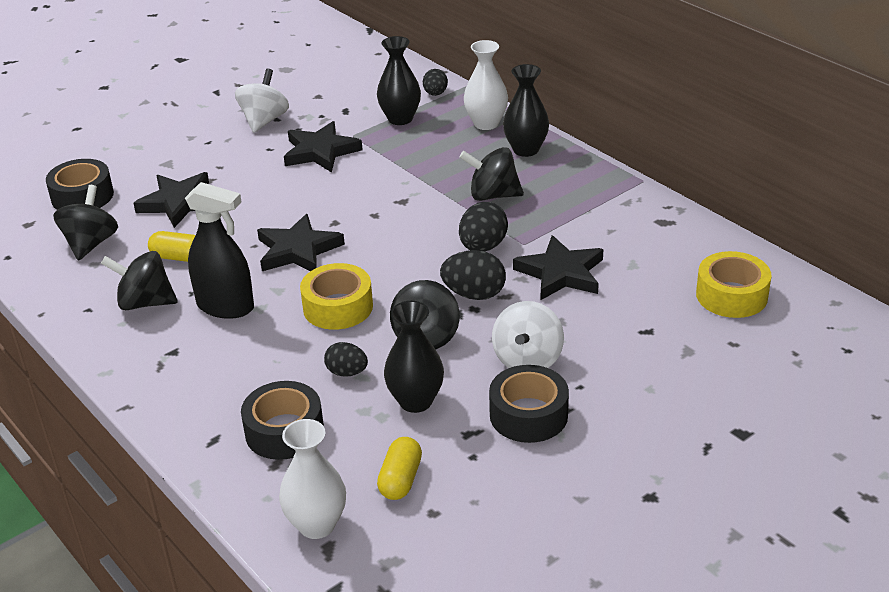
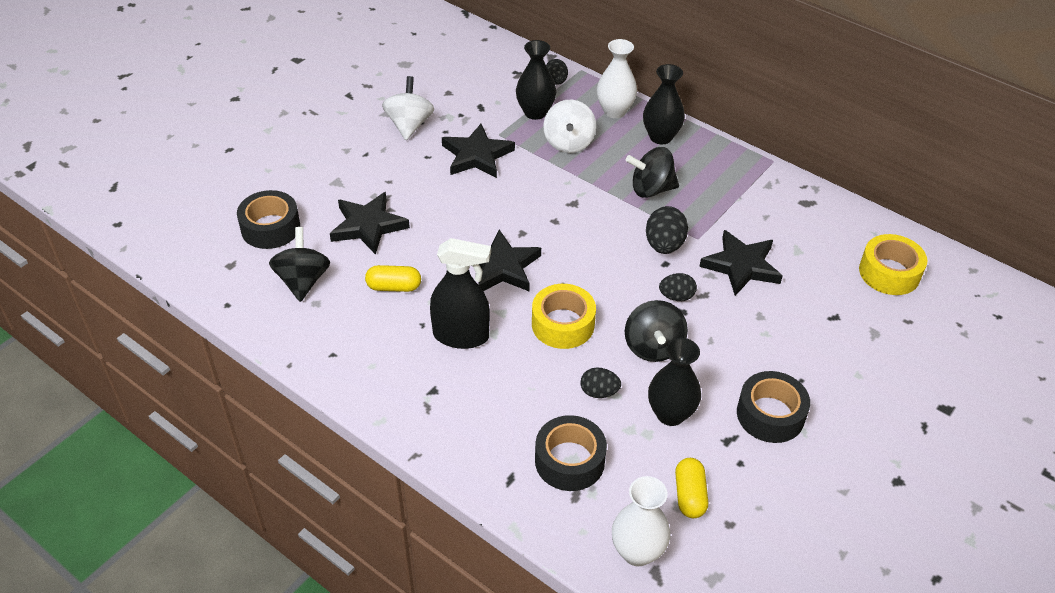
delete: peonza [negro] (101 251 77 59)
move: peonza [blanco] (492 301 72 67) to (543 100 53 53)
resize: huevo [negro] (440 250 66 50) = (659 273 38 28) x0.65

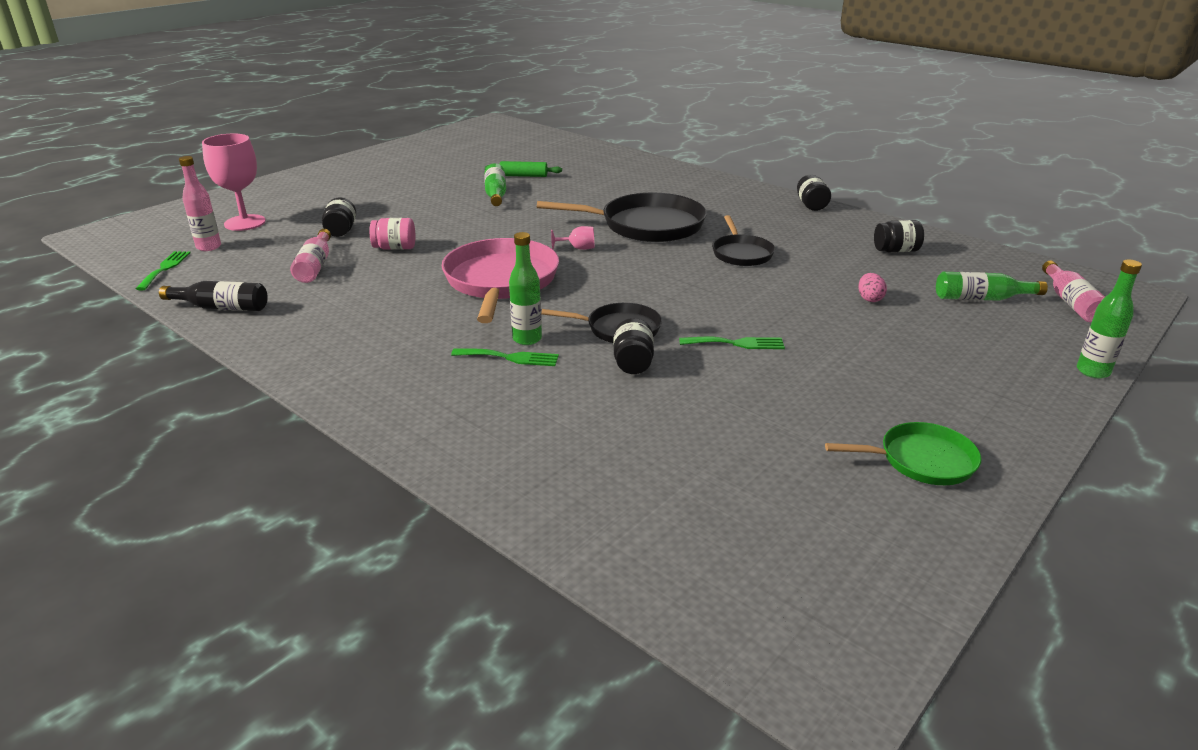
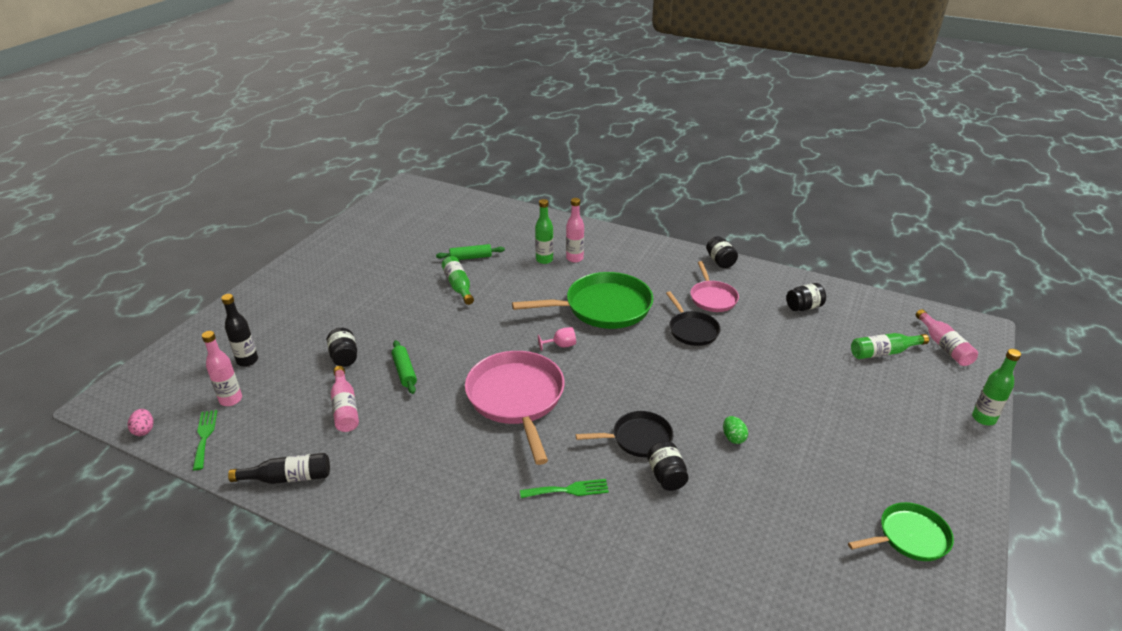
insert: botella [rosa] (566 198 18 65); sartén [rosa] (690 261 49 51)
move: botella [verde] (509 232 33 113) to (535 199 18 65); huevo [rosa] (858 273 29 29) to (128 409 26 27)
replace: copa [rosa] (202 134 64 97) to botella [negro] (221 294 37 73); tarro [rosa] (369 218 46 32) to rodillo [verde] (392 340 25 54); tenedor [verde] (679 337 106 12) to huevo [verde] (723 416 25 28)
recolor: sartén [negro] (537 192 170 50) to sartén [verde] (512 272 141 57)

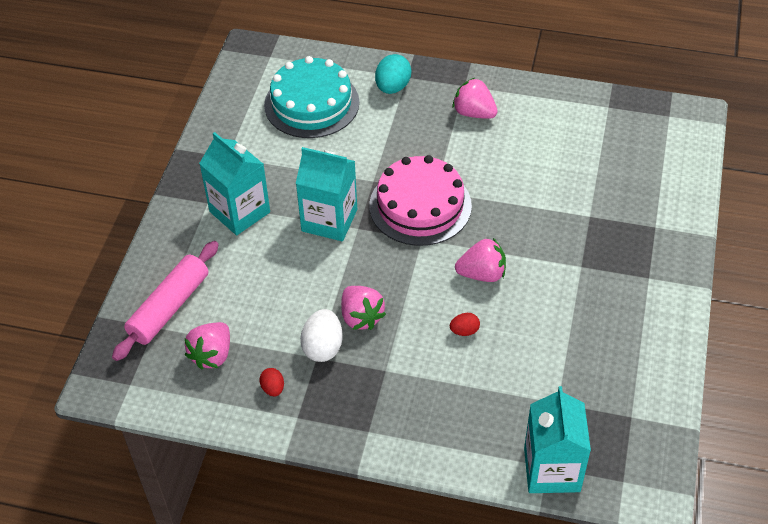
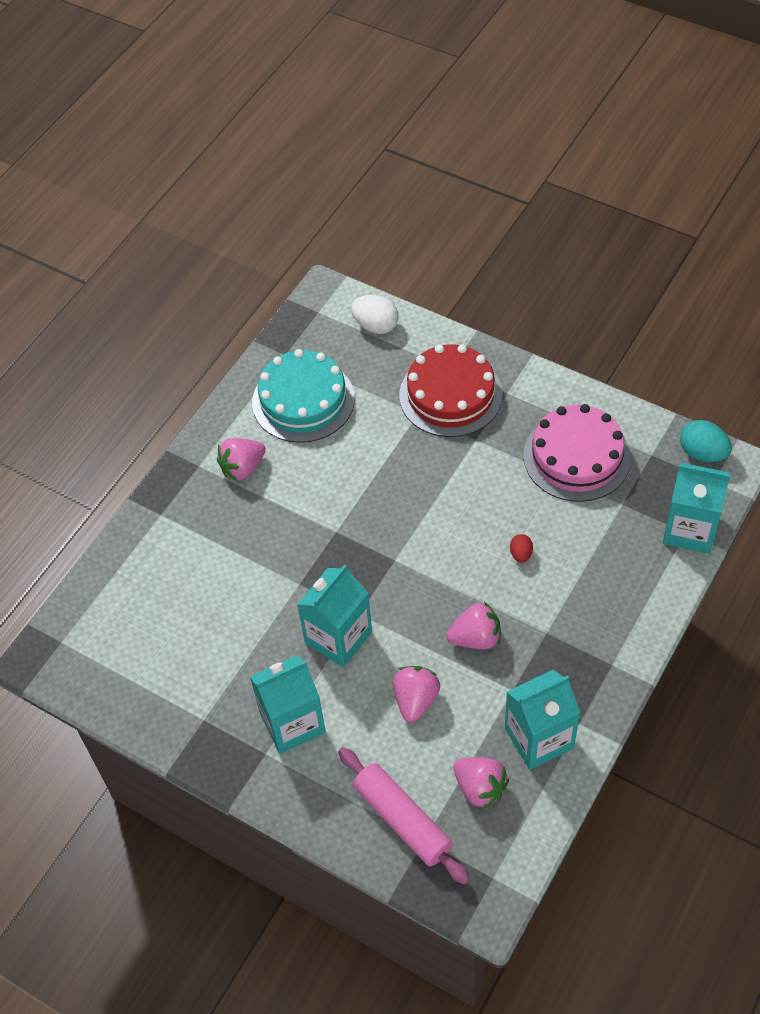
insert: tarta [rojo] (399 344 104 93)
move: tarta [turquesa] (264 56 95 82) to (252 349 103 94); huevo [blanco] (300 309 43 53) to (351 295 47 39); tarta [rosa] (369 155 103 91) to (524 404 107 98); huevo [turquesa] (375 54 36 40) to (680 420 52 42); fresa [rosa] (455 238 51 44) to (393 666 47 56)
replace: huevo [rojo] (259 368 25 29) to cartón de leche [turquesa] (505 670 75 100)

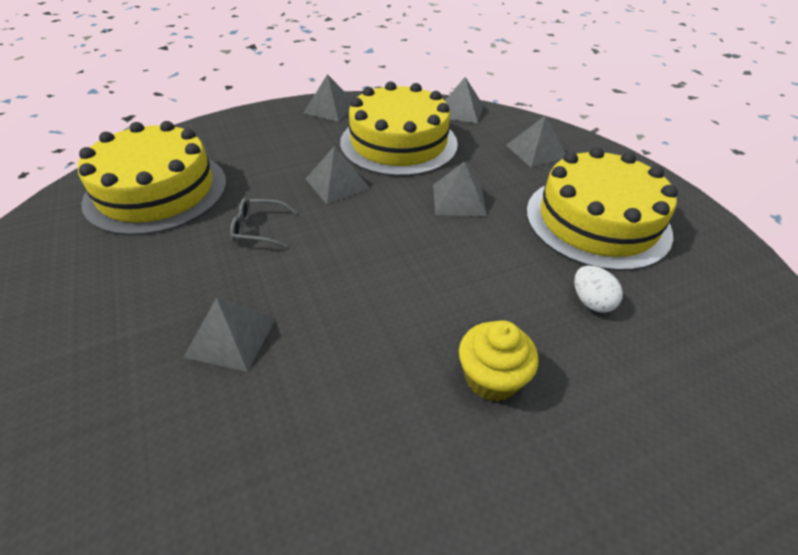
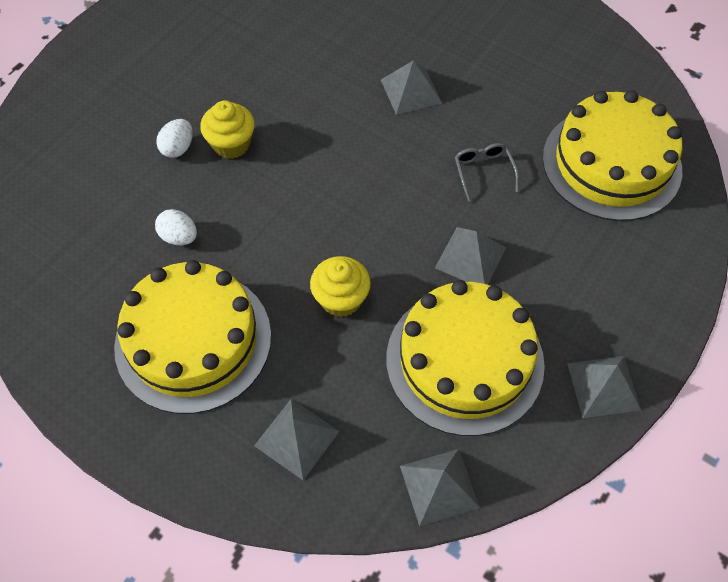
insert: huevo [blanco] (156 119 37 39)
replace: pirámide [gris] (433 162 54 54) to magdalena [amarillo] (310 256 61 61)
rotate: gafas [gris] (230 198 68 51) = (455 143 64 59) 75 degrees counterclockwise

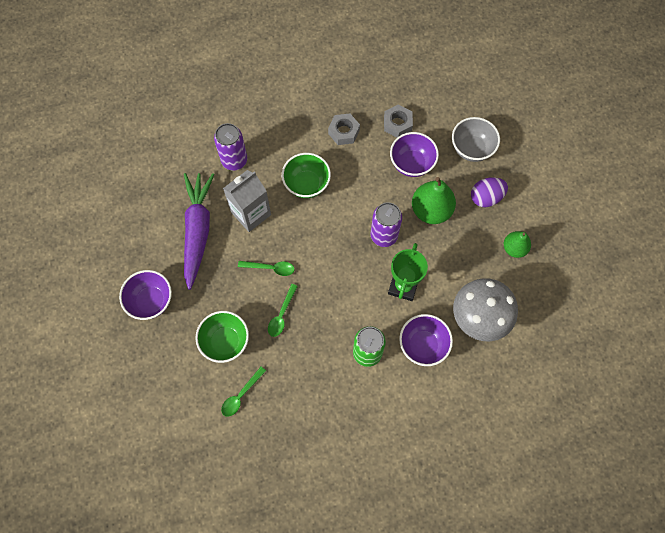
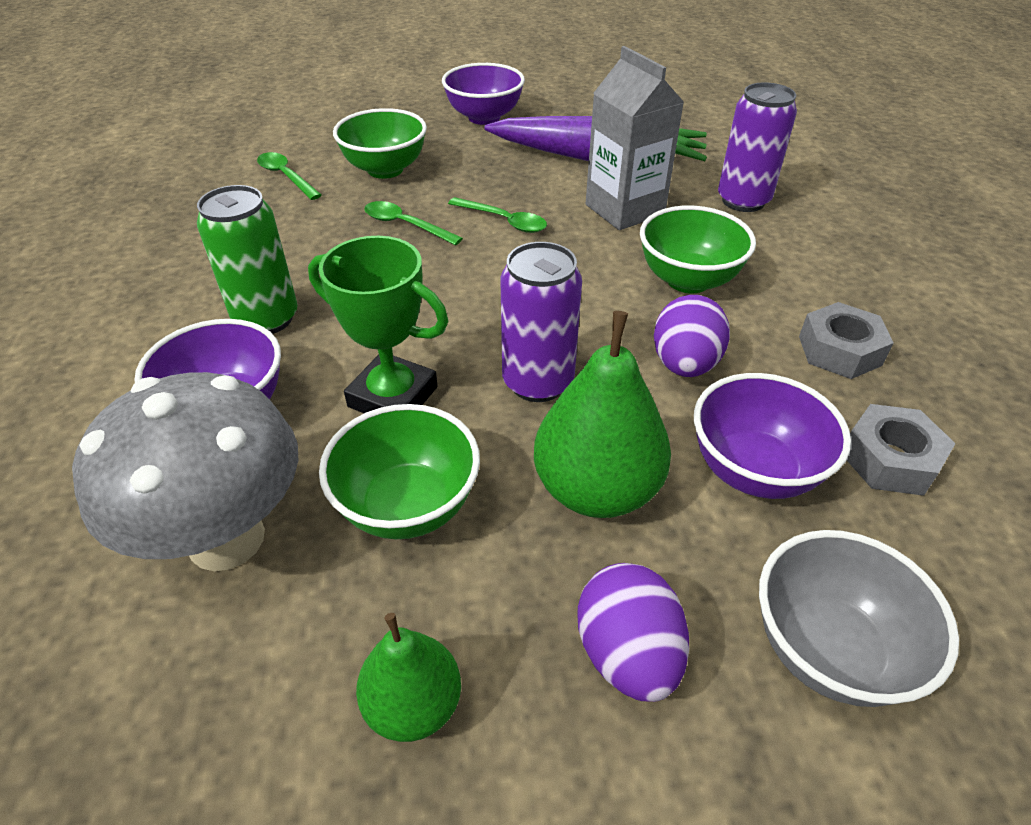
insert: cuenco [verde] (319 404 161 135); huevo [morado] (654 295 76 82)
rotate: cuchara [verde] (238 261 56 15) = (448 197 99 36) 75 degrees counterclockwise

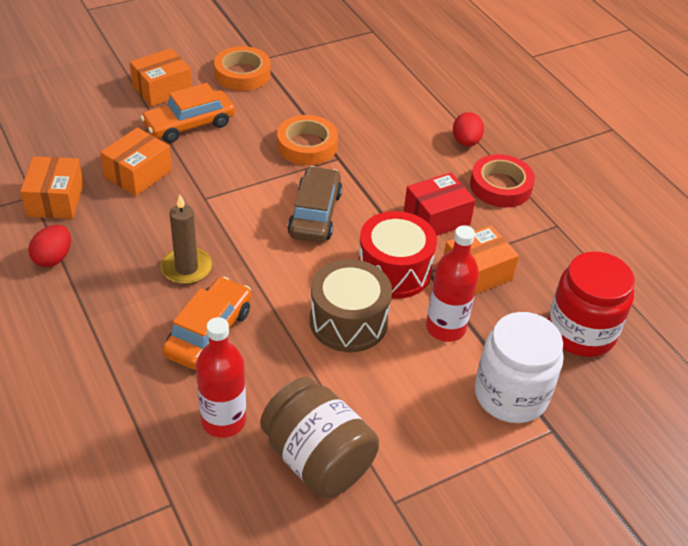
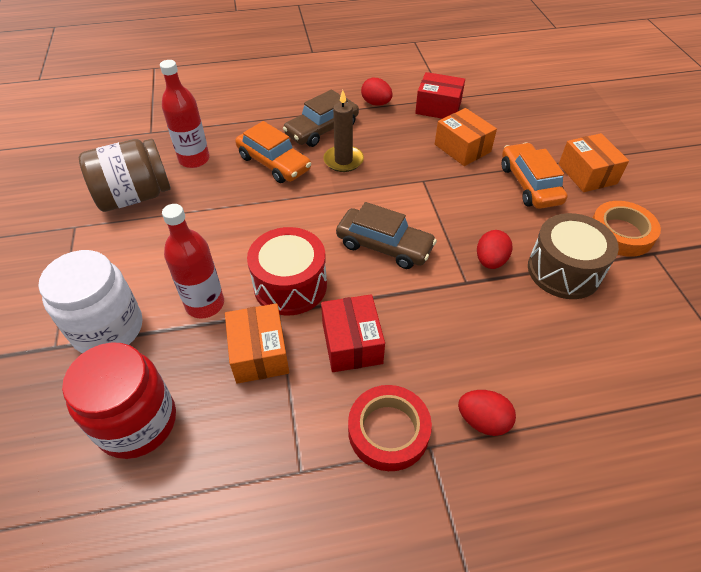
insert: coche [marrón] (283 89 76 58)
move: tambor [marrón] (310 259 82 93) to (528 213 91 86)
replace: cinta adhesiva [naranja] (277 115 61 50) to huevo [rojo] (477 230 35 39)
recolor: caja [naranja] (20 156 64 63) to caja [rojo] (415 72 50 47)

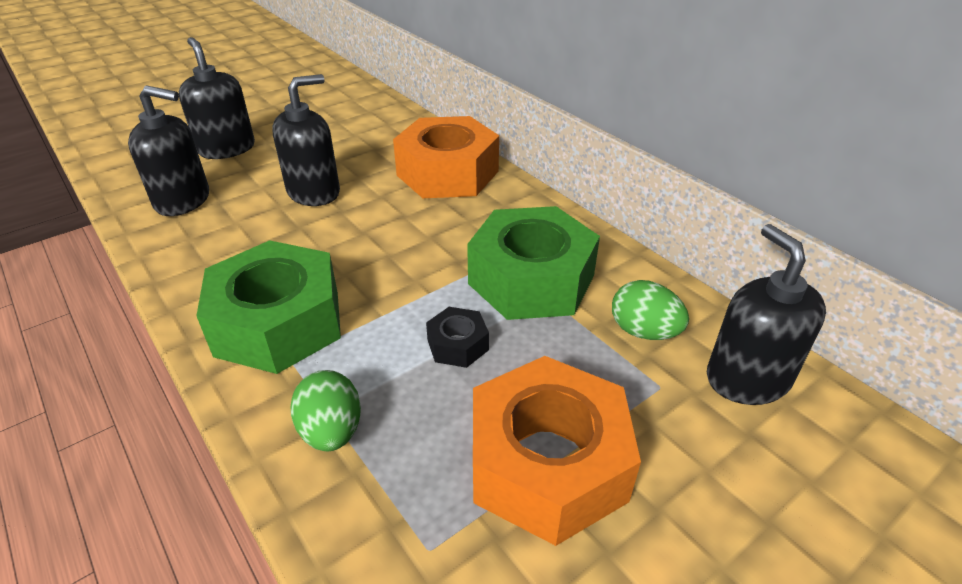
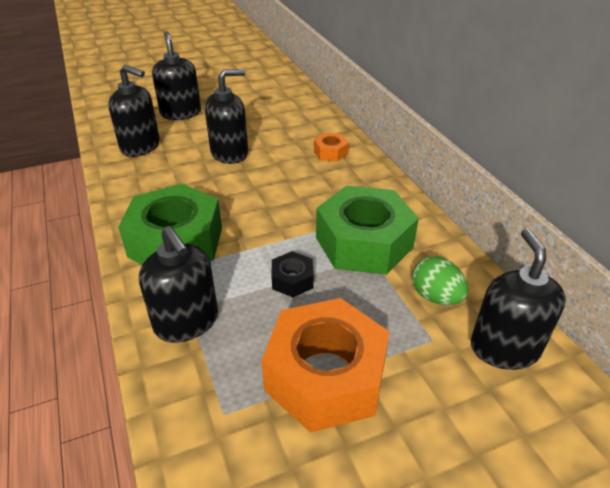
replace: huevo [verde] (290 370 71 81) to dispensador de jabón [negro] (139 226 79 117)
resize: tuerca [naranja] (393 116 106 82) = (314 133 35 29) x0.44

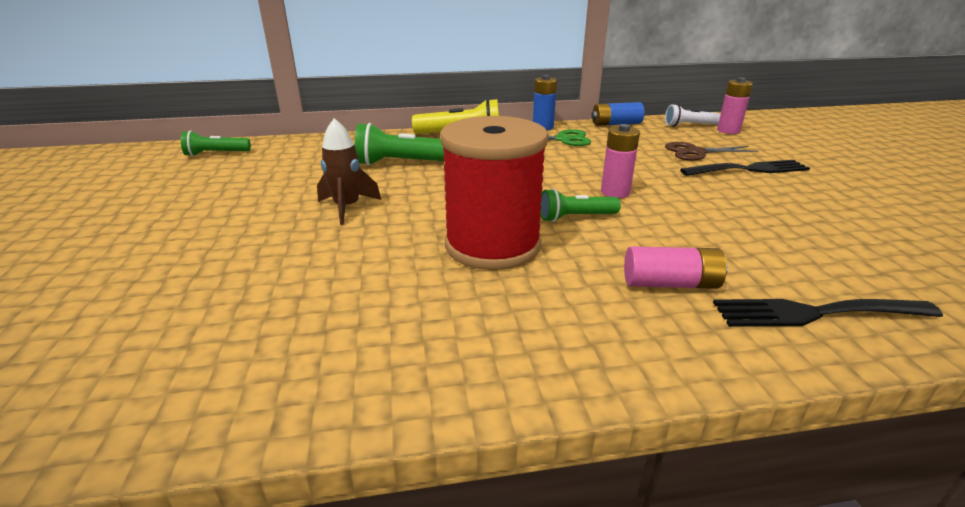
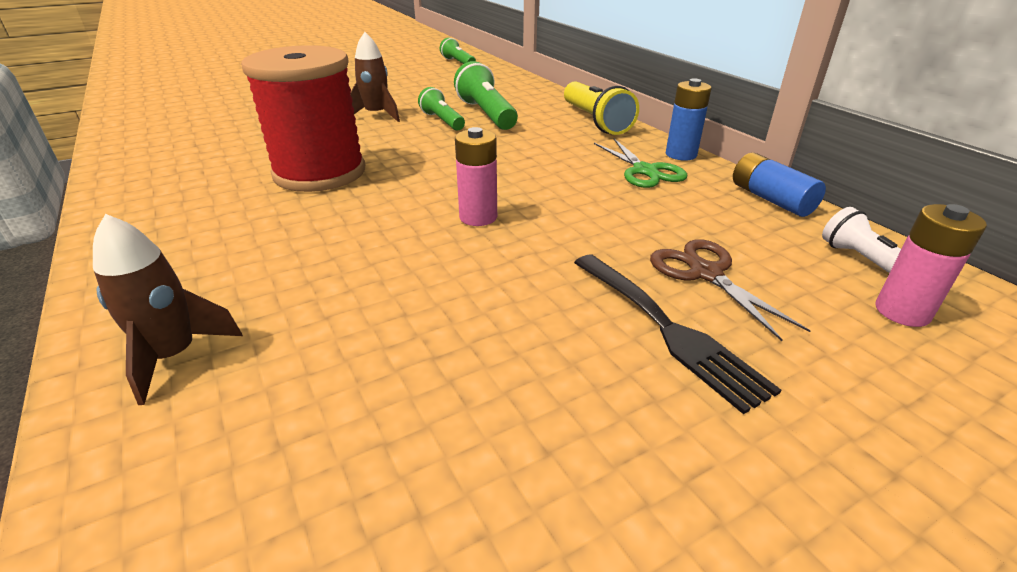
delete: pila [rosa] (624 246 104 43)
move: lámpara de mano [verde] (540 189 81 33) to (418 87 47 44)
replace: tenedor [negro] (713 299 230 28) to cohete [marrón] (93 214 150 191)

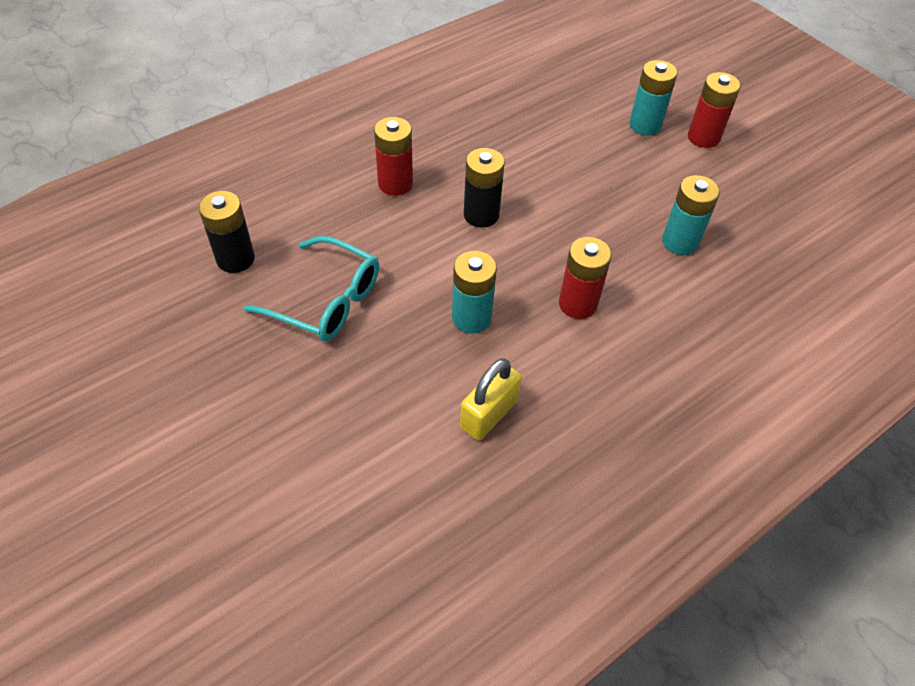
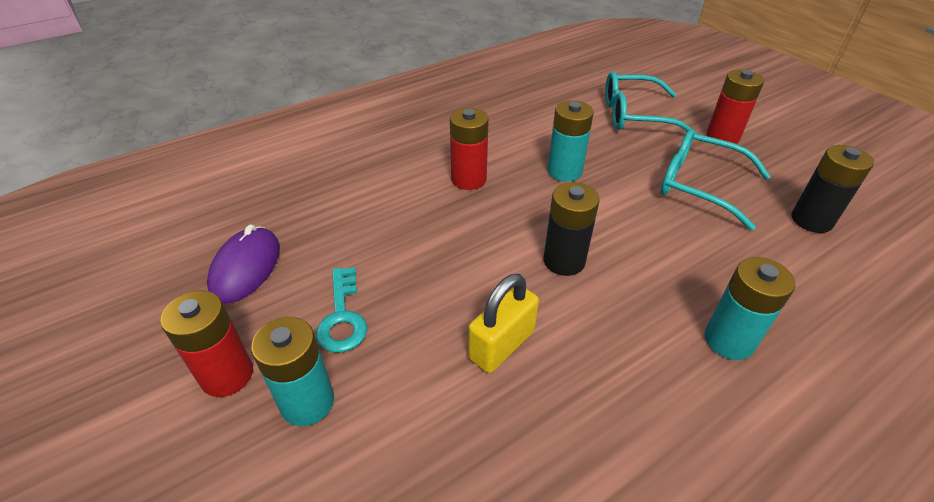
insert: ratón [morado] (207 225 73 79); llave [turquesa] (316 267 51 86); gafas [turquesa] (605 71 92 63)
move: pila [rojo] (374 117 39 79) to (706 69 58 75); candado [amarillo] (460 358 62 83) to (468 273 71 100); pila [turquesa] (662 175 58 80) to (704 257 91 103)

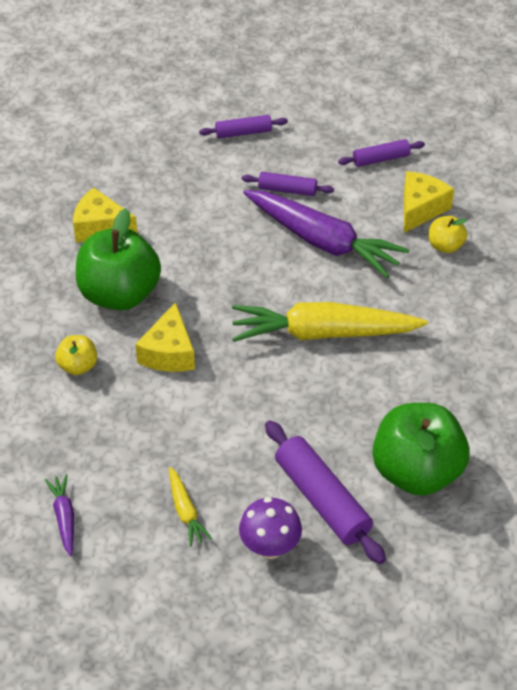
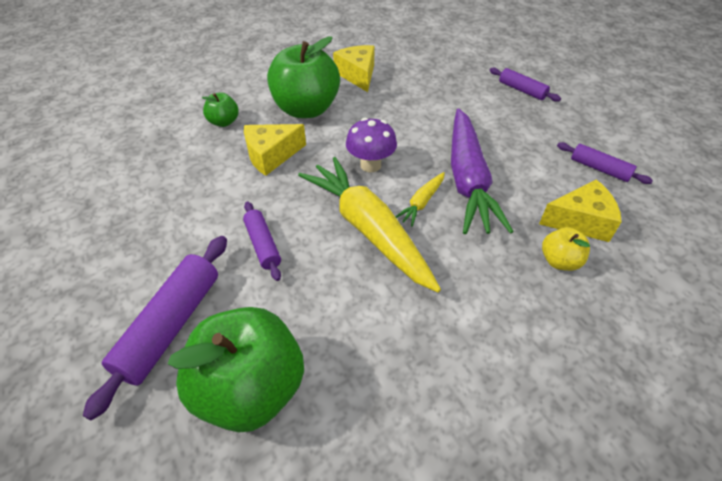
delete: zanahoria [morado] (45 474 29 83)
move: zanahoria [amarillo] (169 467 43 80) to (395 172 50 55); seta [morado] (239 497 63 62) to (346 118 51 54); rodillo [morado] (242 172 92 24) to (243 201 38 80)
recolor: manzana [amarillo] (55 335 42 40) to manzana [verde] (202 92 37 35)

